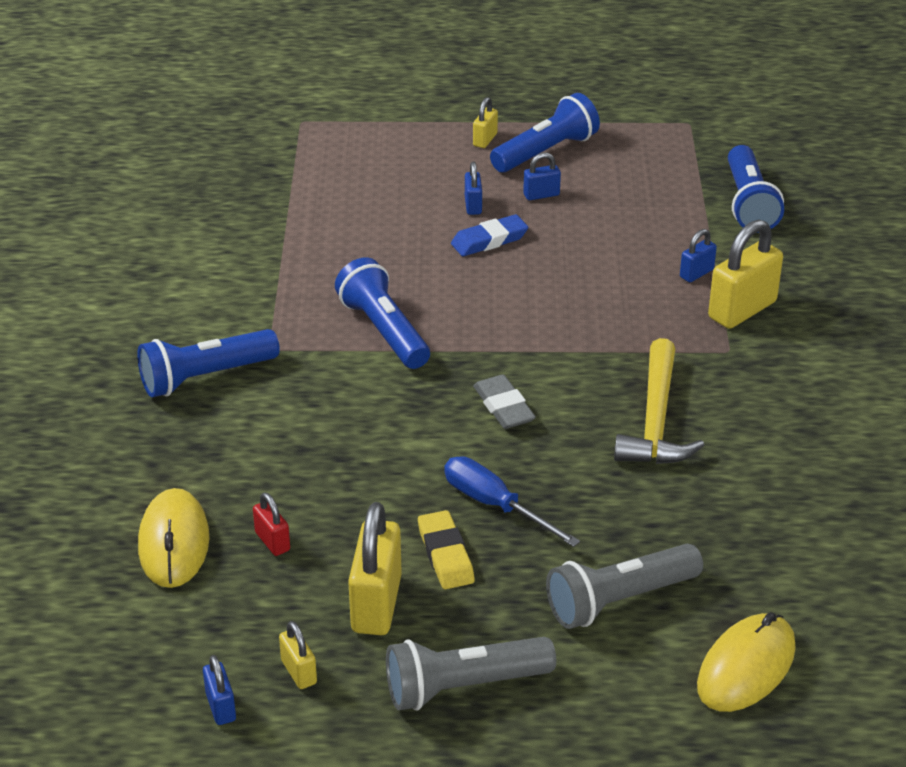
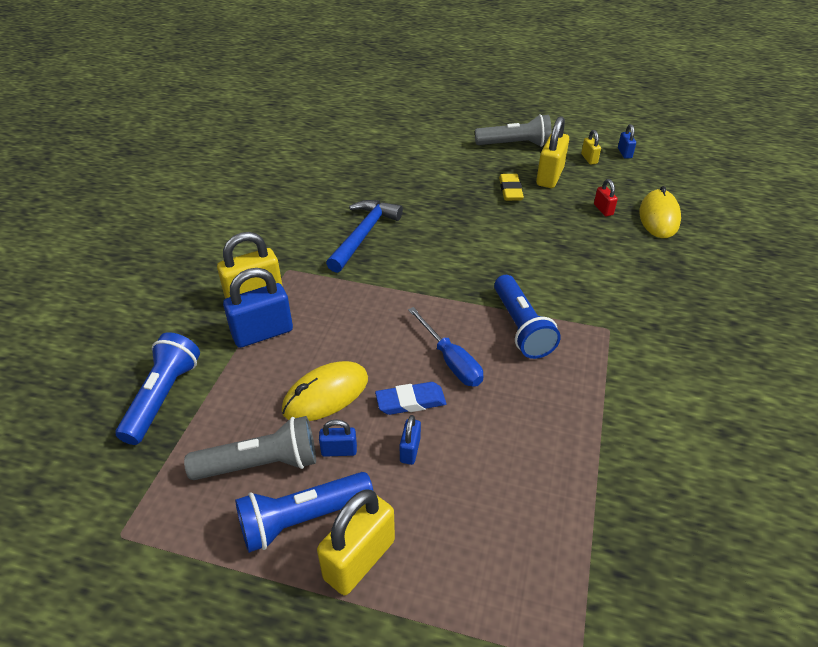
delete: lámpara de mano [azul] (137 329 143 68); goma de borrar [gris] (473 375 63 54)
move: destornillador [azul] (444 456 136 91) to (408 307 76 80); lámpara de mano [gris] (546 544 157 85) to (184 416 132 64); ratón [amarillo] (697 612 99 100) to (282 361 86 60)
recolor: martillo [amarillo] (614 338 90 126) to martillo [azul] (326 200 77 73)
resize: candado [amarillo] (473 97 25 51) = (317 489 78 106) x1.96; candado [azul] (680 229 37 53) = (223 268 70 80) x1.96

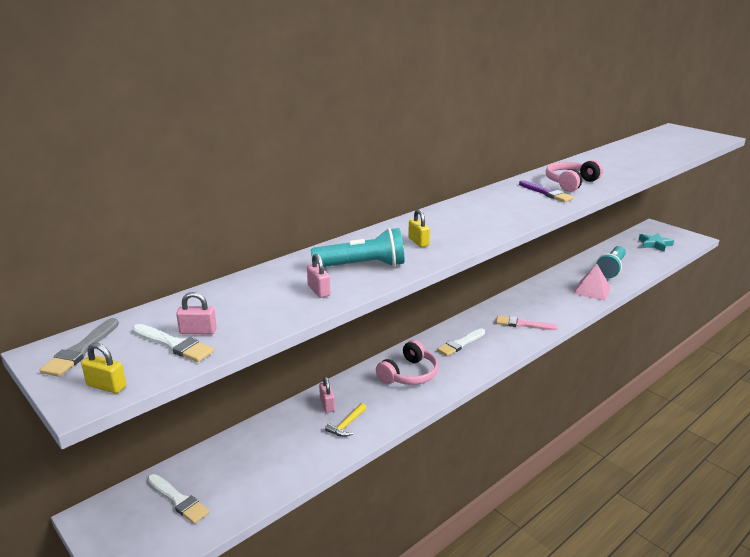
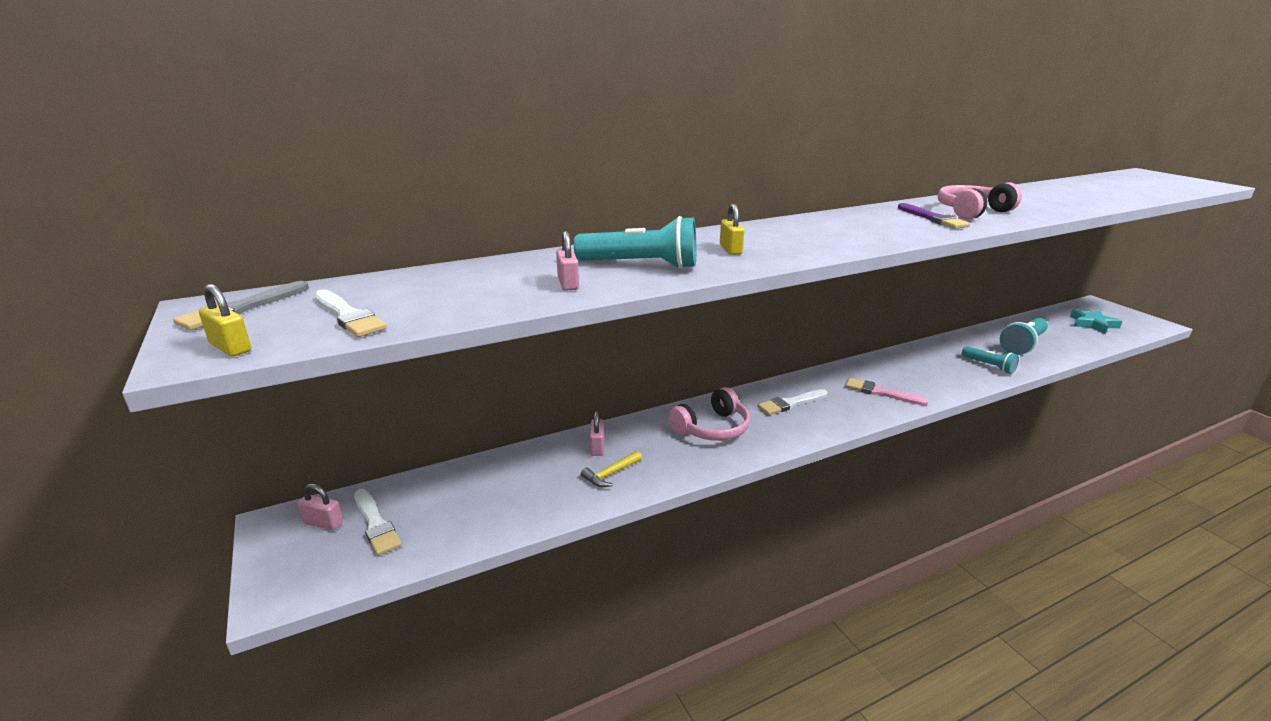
move: candado [rosa] (176 292 41 42) to (298 484 45 46)
replace: pirámide [rosa] (574 264 37 37) to lámpara de mano [turquesa] (962 346 57 28)

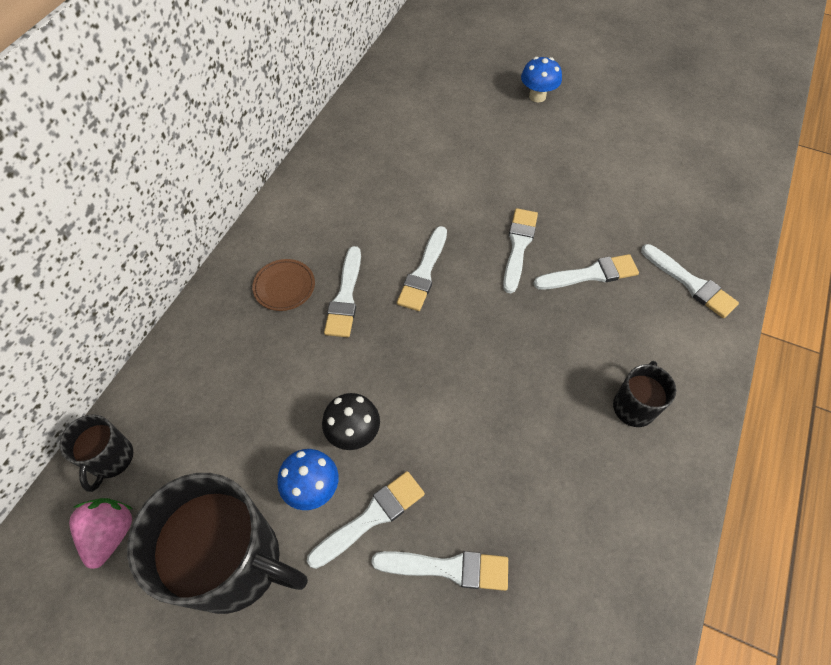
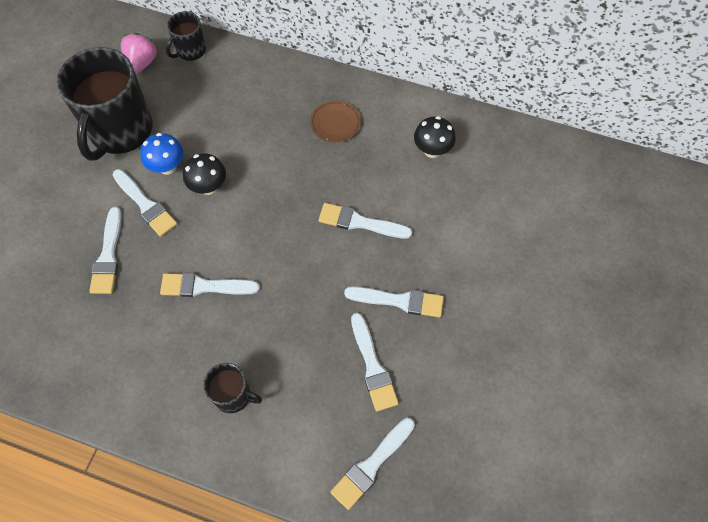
delete: seta [azul] (521 57 41 45)
insert: seta [negro] (414 116 42 42)
move: pincel [blanco] (324 246 37 91) to (160 273 100 24)
rotate: taza [negro] (60 414 73 78) = (166 11 40 50) 45 degrees counterclockwise; fresa [rosa] (69 498 64 71) = (121 33 36 41) 75 degrees counterclockwise

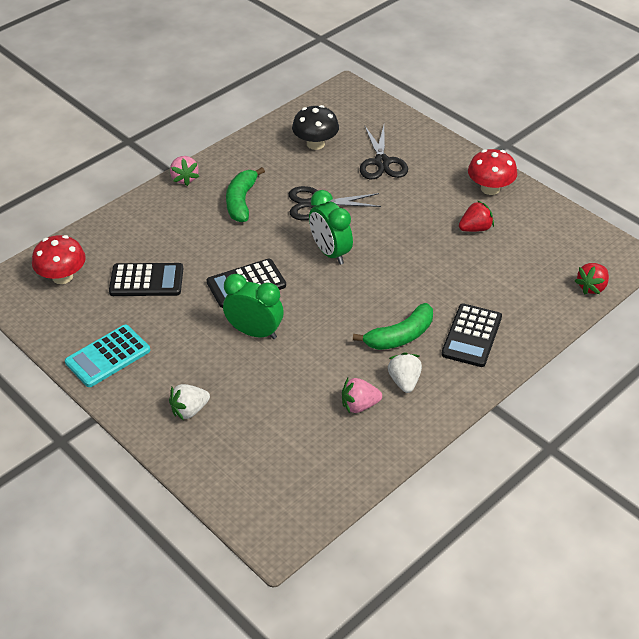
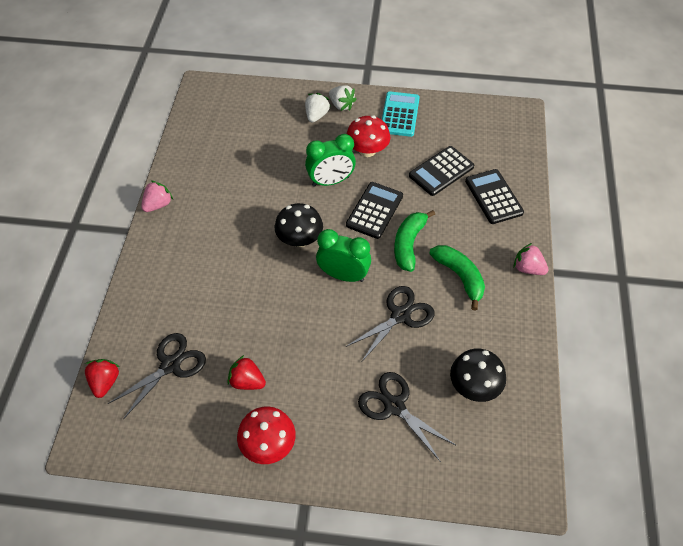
insert: tijeras [negro] (108 333 98 86); seta [negro] (275 203 48 44)
move: seta [rojo] (32 235 54 49) to (347 116 43 41); fresa [rosa] (342 378 40 35) to (141 181 32 31); plátano [verde] (353 303 80 47) to (394 210 41 62); fresa [blanco] (388 352 34 41) to (329 85 28 26); calculadora [negro] (441 304 61 63) to (465 169 59 55)
rotate: fresa [rojo] (459 200 35 32) = (227 355 39 35) 90 degrees clockwise

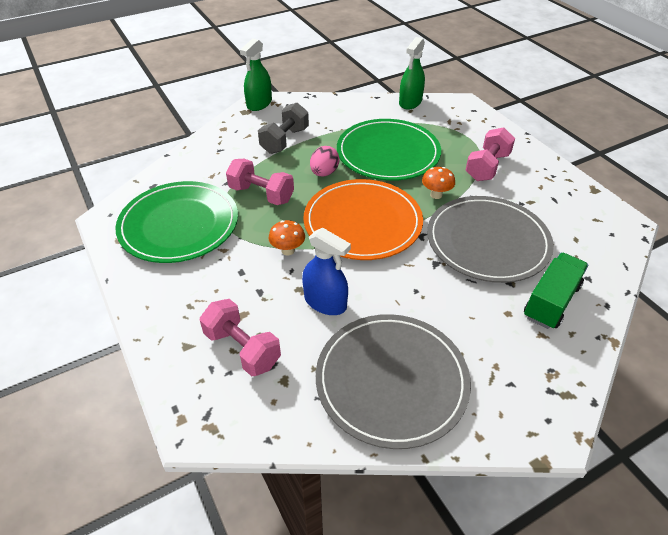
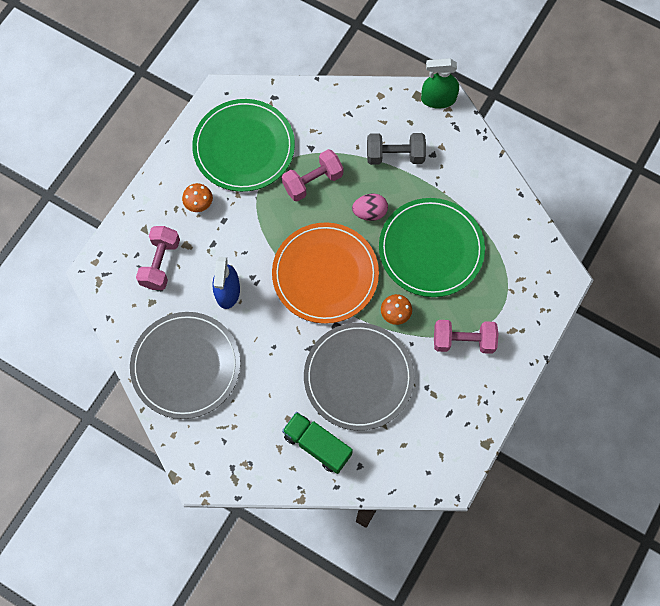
delete: pulverizador [verde] (399 37 26 73)
move: seta [naranja] (268 220 37 36) to (182 183 31 29)
rotate: mancuerna [rosa] (226 159 68 46) = (282 149 61 53) 60 degrees clockwise; camión [verde] (524 253 64 76) = (282 412 71 62) 150 degrees counterclockwise

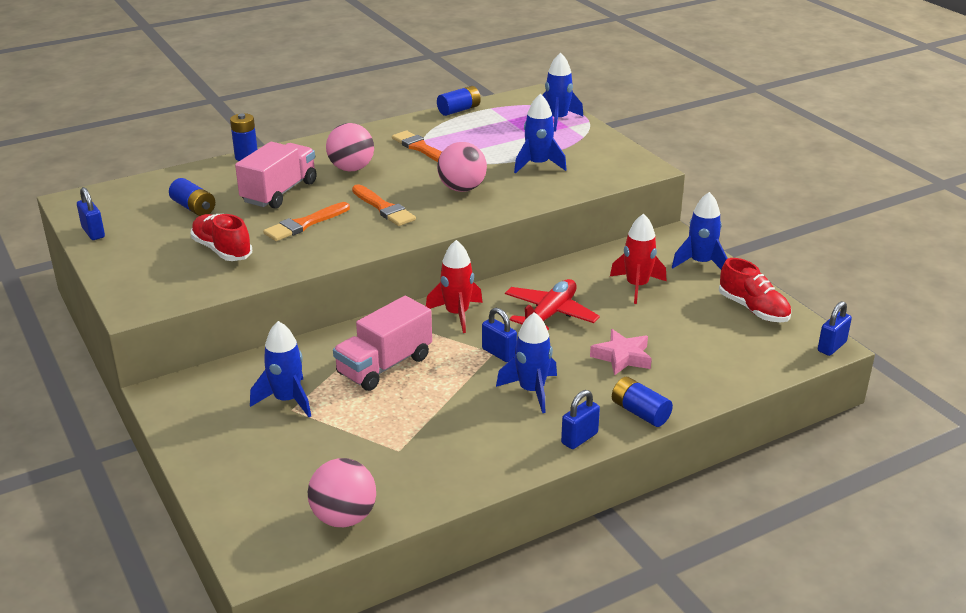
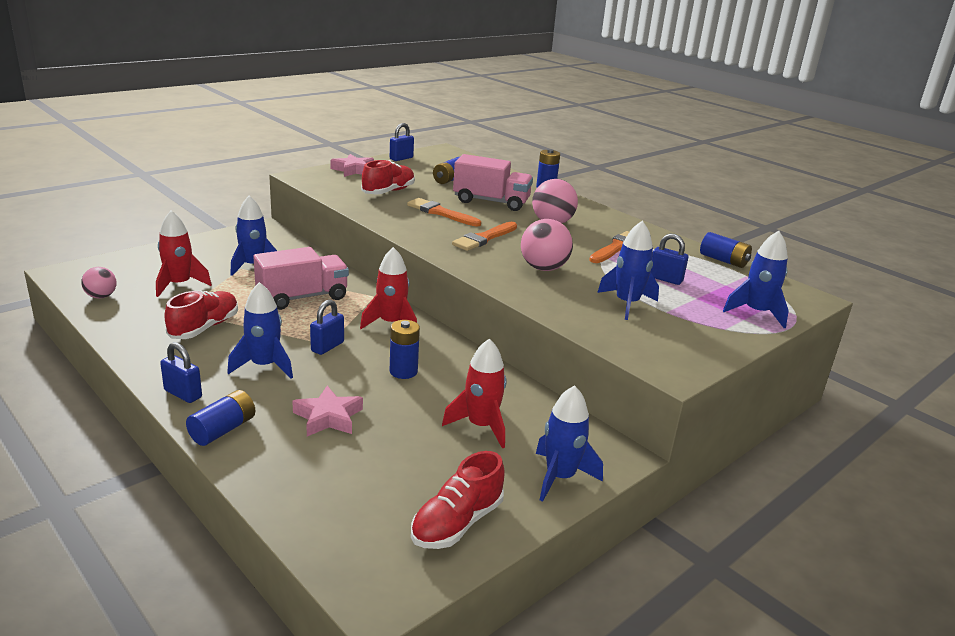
insert: cohete [rojo] (156 210 56 87); zapato [rojo] (164 290 74 49); estrella [rosa] (330 154 44 23)
move: candado [azul] (818 301 34 55) to (651 234 37 51)
replace: avión [rojo] (505 279 95 51) to pila [azul] (390 320 30 59)
rotate: camión [rosa] (333 296 99 95) = (253 247 96 63) 120 degrees clockwise
resize: pelota [rosa] (308 458 68 69) = (81 267 36 31) x0.62

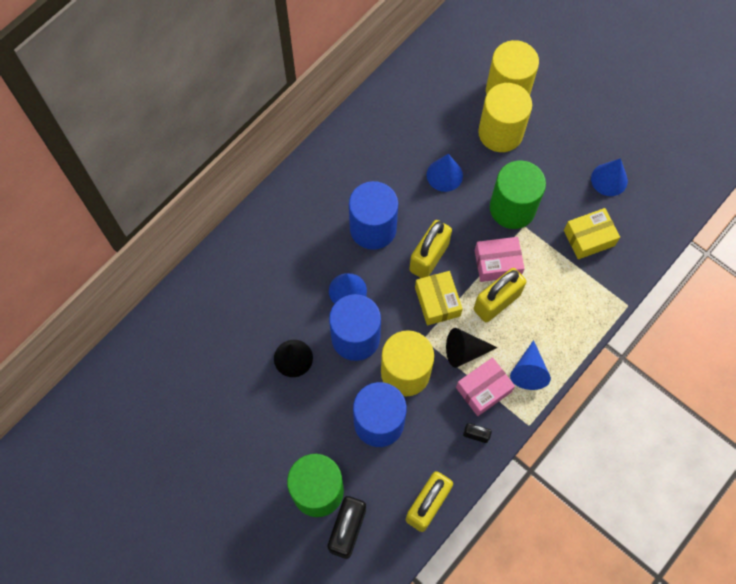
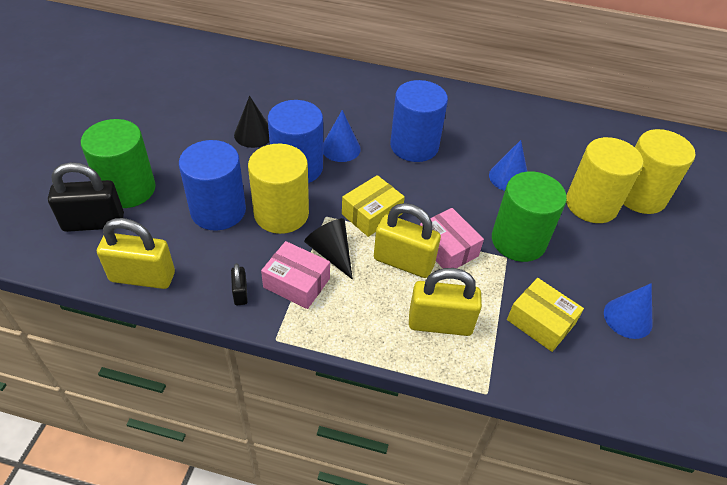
delete: cono [azul] (510 340 41 50)
move: candado [amarillo] (410 220 42 58) to (409 268 73 68)

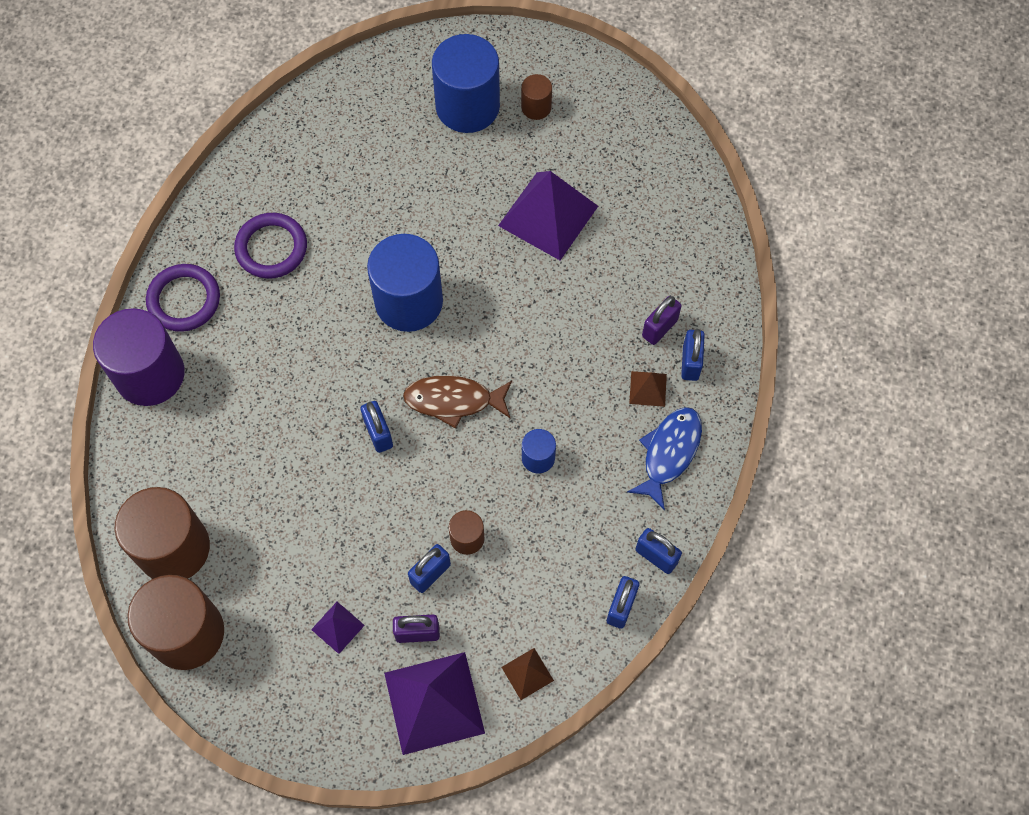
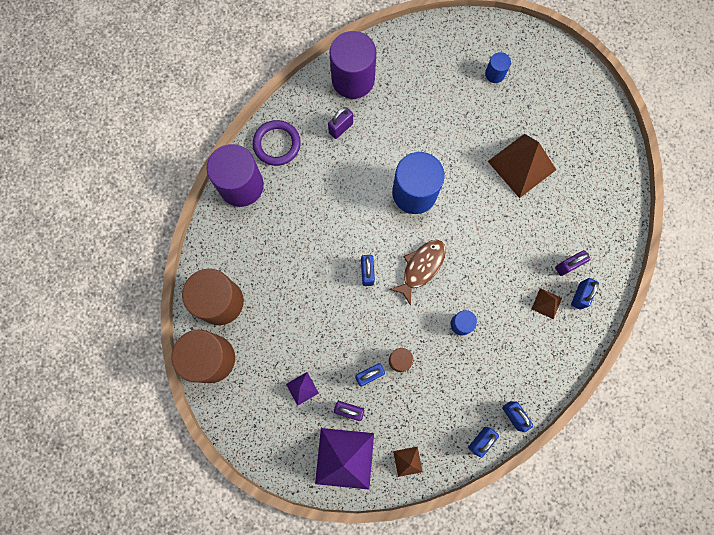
delete: cilindro [marrón] (521 74 31 46); pez [azul] (627 407 75 104)
insert: cilindro [morado] (330 31 46 68)
replace: anillo [morado] (234 213 73 66) to candado [morado] (328 107 25 32)
recolor: pirámide [morado] (498 171 100 89) to pirámide [marrón] (488 134 68 64)
rotate: pez [marrón] (403 375 109 54) = (389 240 57 65) 105 degrees clockwise
resize: cilindro [azul] (432 34 68 99) = (485 52 26 31) x0.47

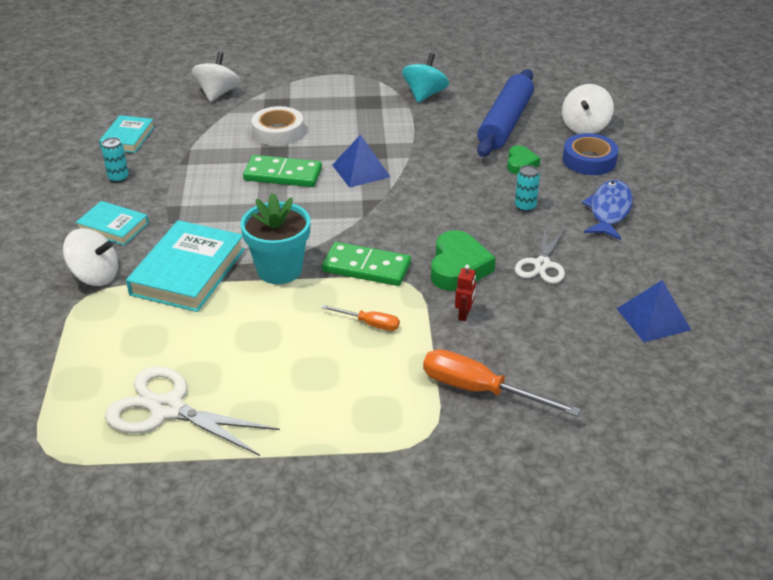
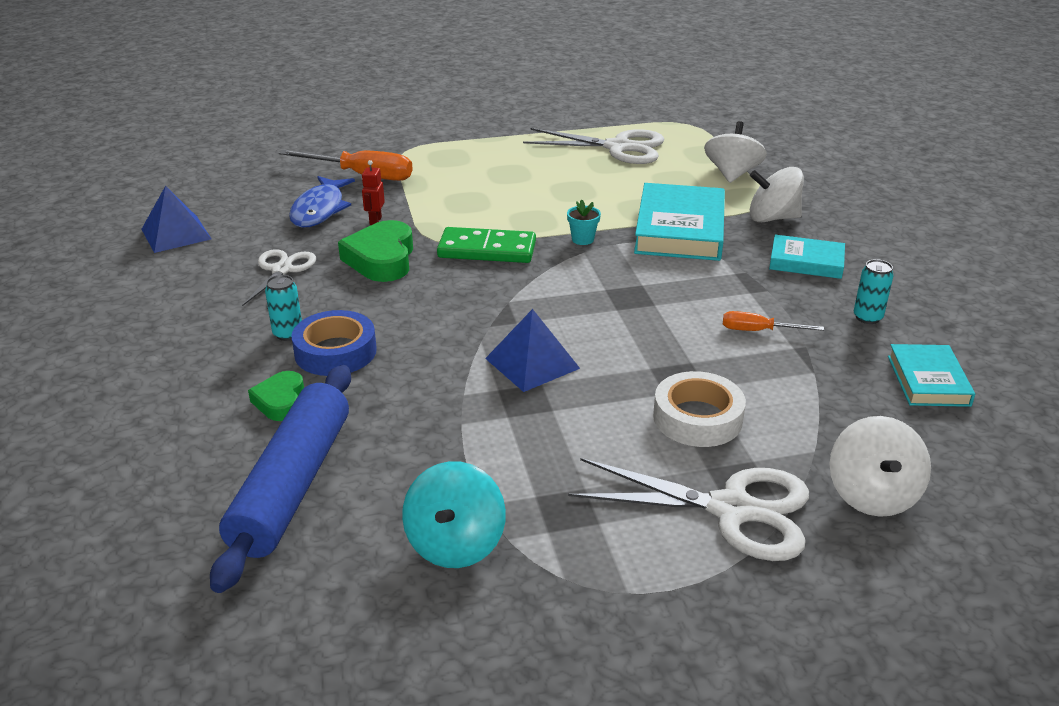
delete: ficha de dominó [verde] (243 155 79 32)
insert: tijeras [blanco] (568 458 241 103)
move: destornillador [naranja] (321 305 79 26) to (723 311 101 20); peonza [blanco] (562 84 52 50) to (704 121 63 62); cinta adhesiva [azul] (563 133 56 42) to (291 310 86 66); pez [azul] (582 180 51 60) to (289 176 66 52)
resize: maceta [turquesa] (241 193 70 91) = (567 199 34 46) x0.44

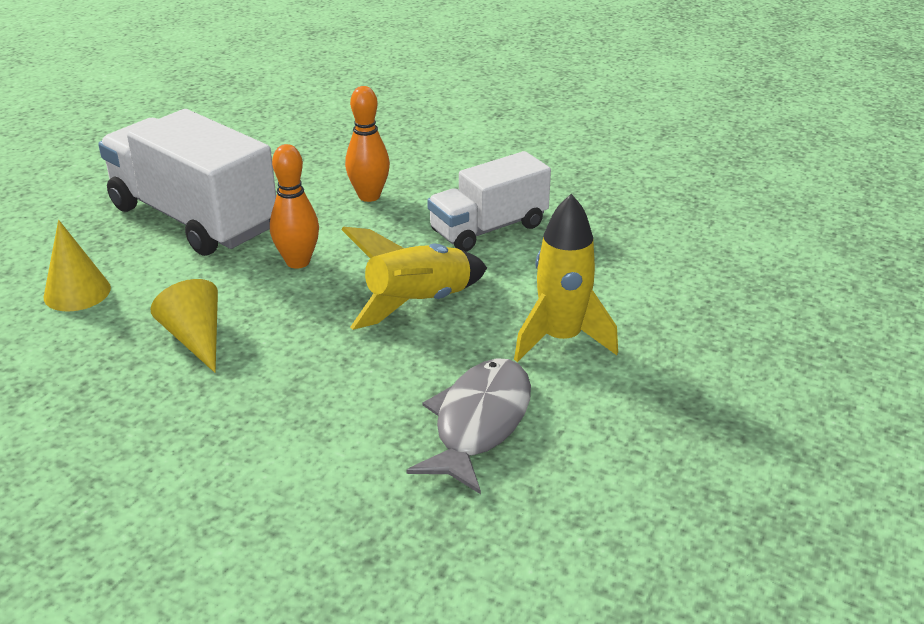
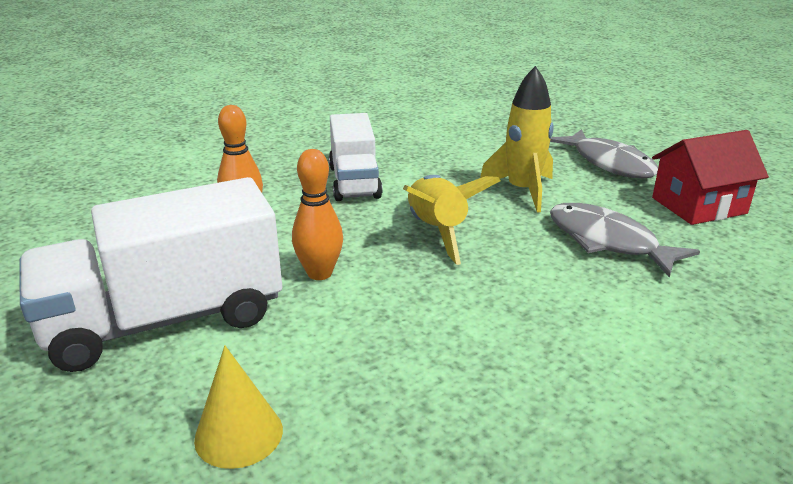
delete: cono [amarillo] (151 279 67 94)
insert: pez [gris] (550 129 108 49); casa [rojo] (652 130 117 95)

